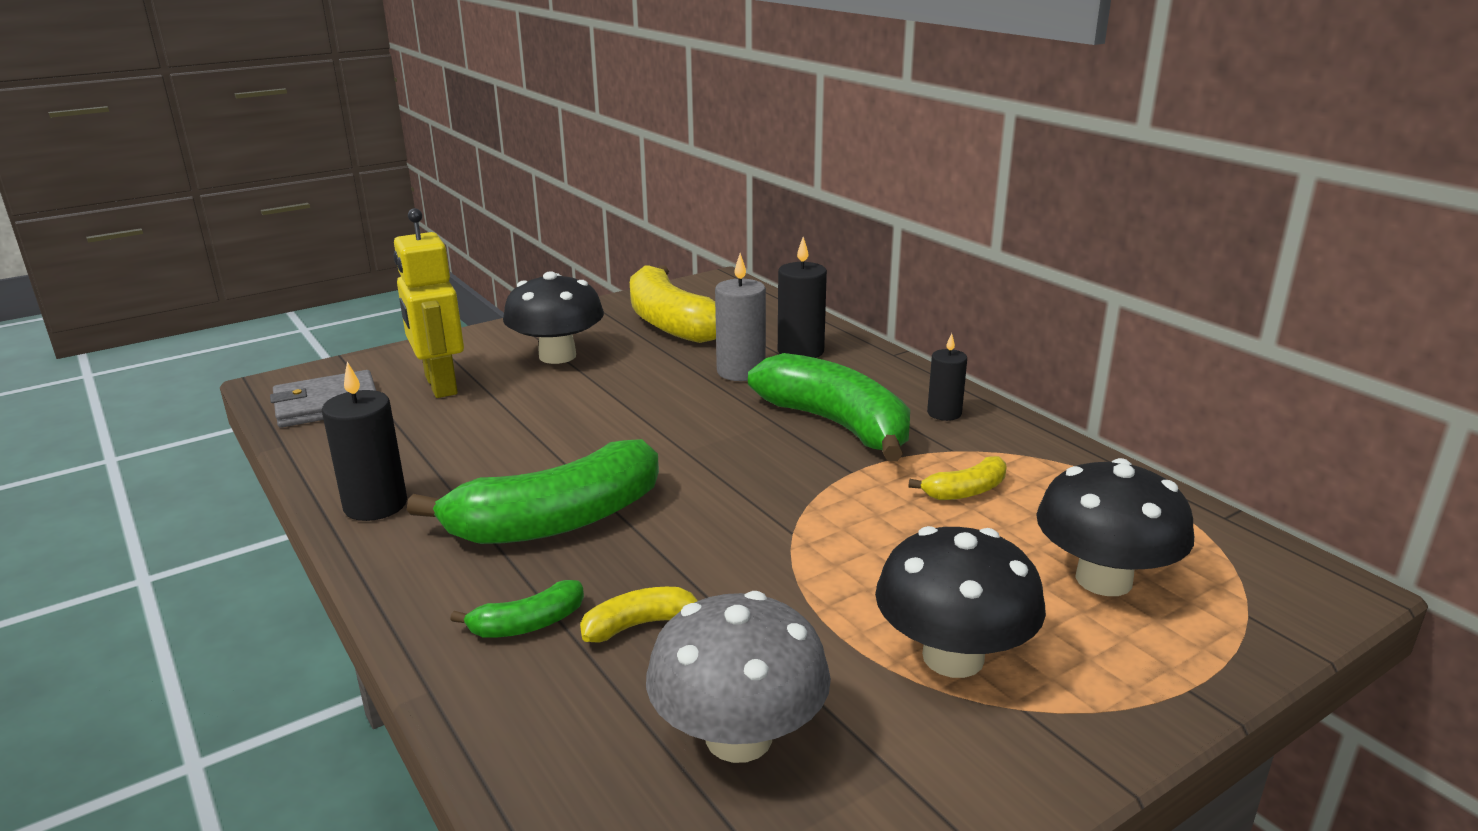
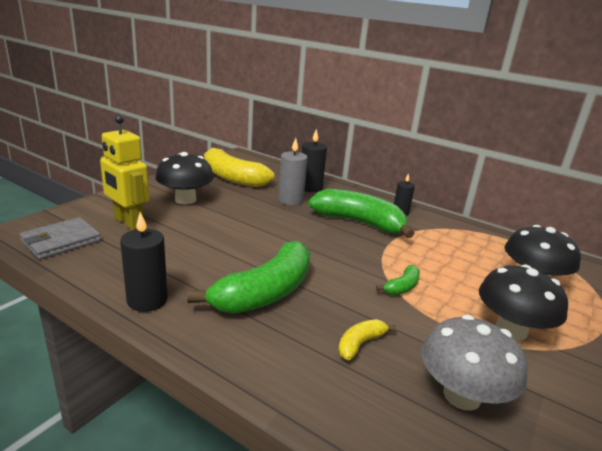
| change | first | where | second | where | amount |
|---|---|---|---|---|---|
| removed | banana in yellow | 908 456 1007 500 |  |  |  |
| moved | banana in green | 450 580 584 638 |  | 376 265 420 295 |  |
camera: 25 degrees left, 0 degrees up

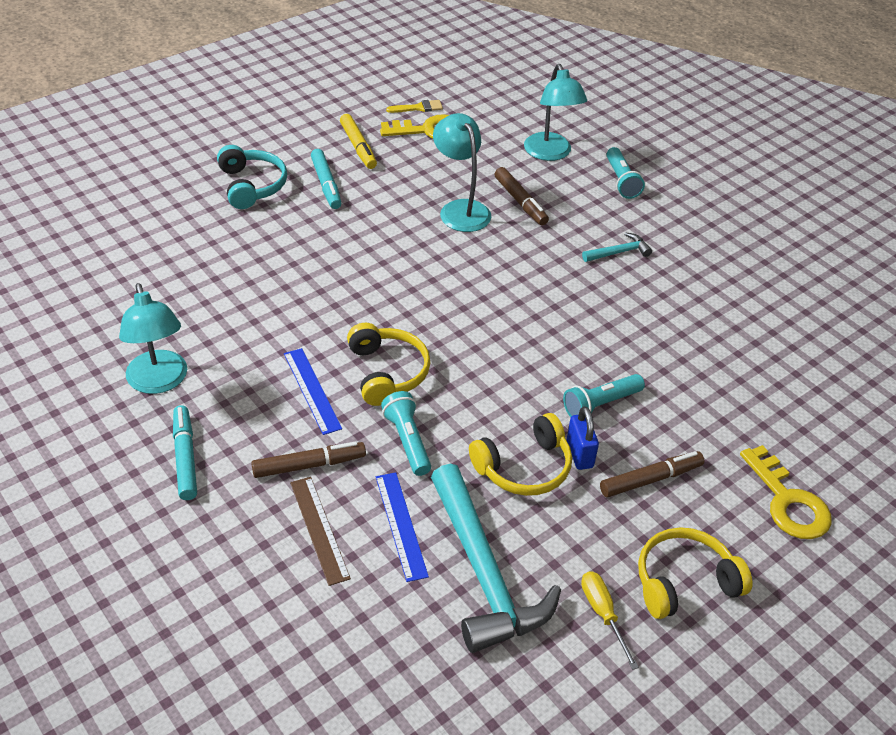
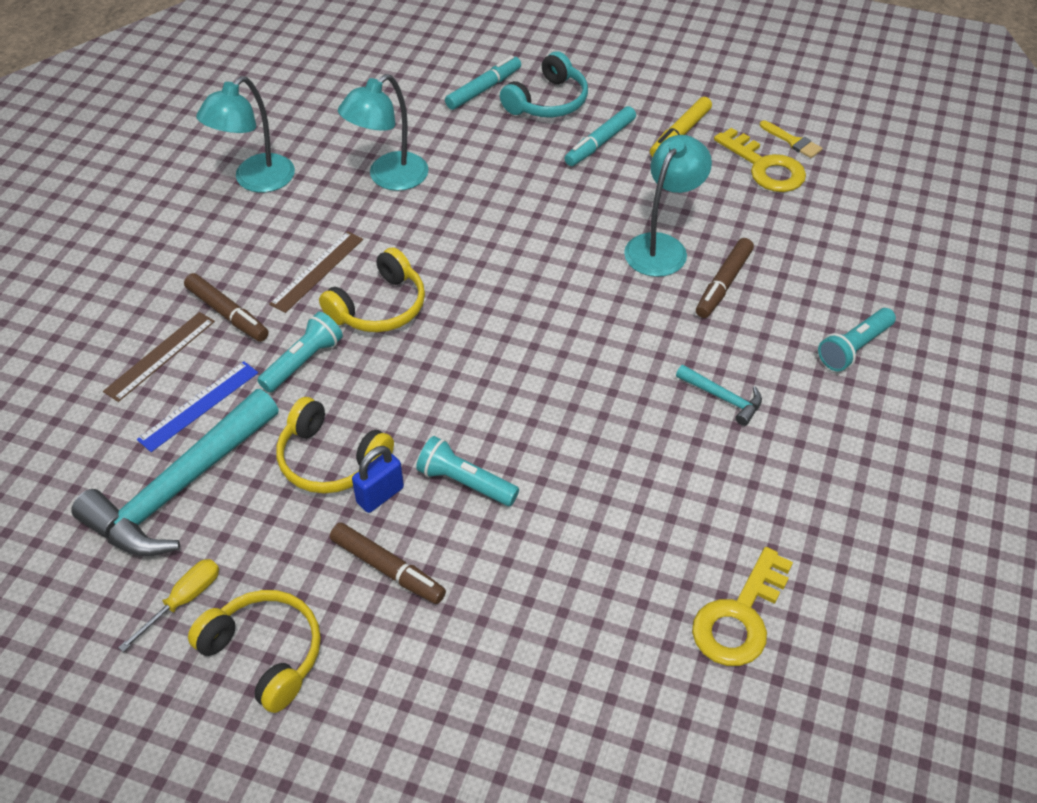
| change | first | where | second | where | amount |
|---|---|---|---|---|---|
| moved | lamp in turquoise | 524 64 587 161 |  | 338 74 429 191 |  |
| recoloured | ruler in blue | 284 348 342 435 | ruler in brown | 269 231 363 313 |  |
| moved | marker in turquoise | 173 405 197 500 |  | 445 56 521 110 |  |
| moved | key in yellow | 740 445 832 539 |  | 692 547 793 666 |  |
camera: 60 degrees right, 5 degrees up

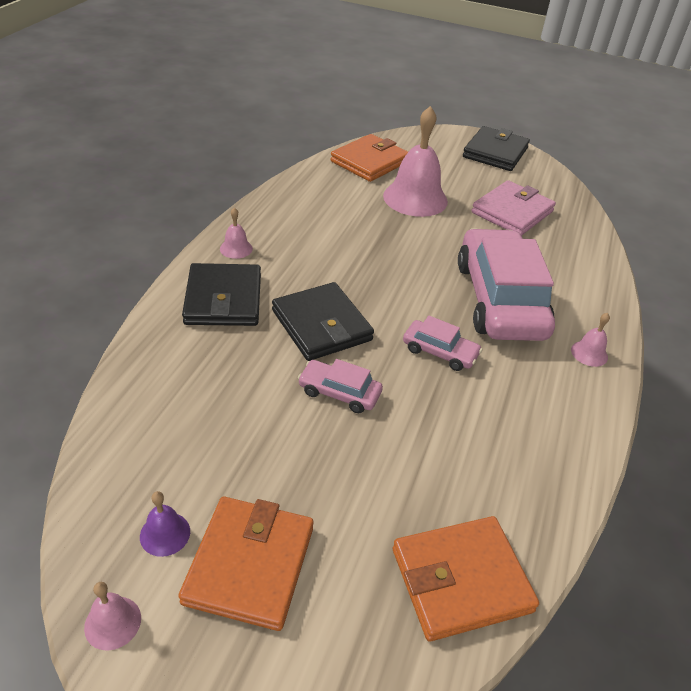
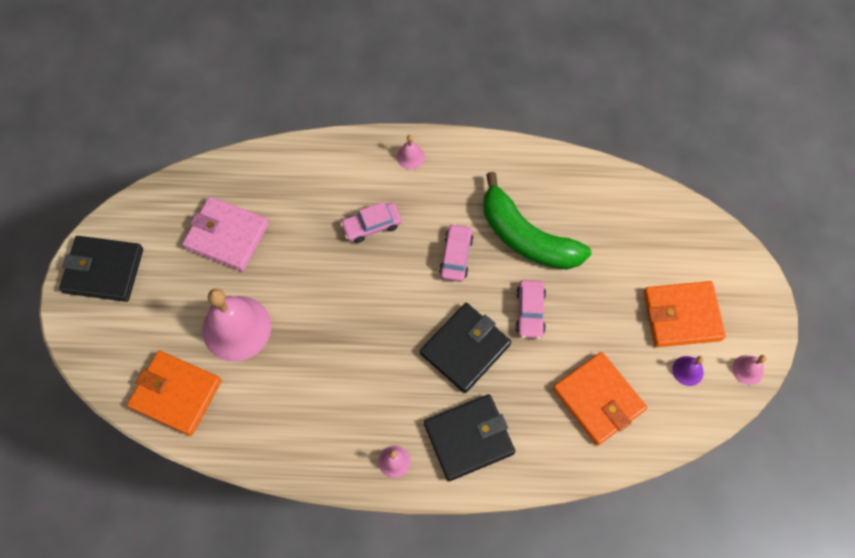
| change | first | where | second | where | amount |
|---|---|---|---|---|---|
| resized | car in pink | 458 228 555 341 |  | 340 202 402 243 | x0.45 |
| moved | wallet in orange | 393 516 539 642 |  | 553 352 647 446 |  |
| added |  |  | banana in green | 483 172 591 270 |  |
camera: 105 degrees left, 25 degrees up

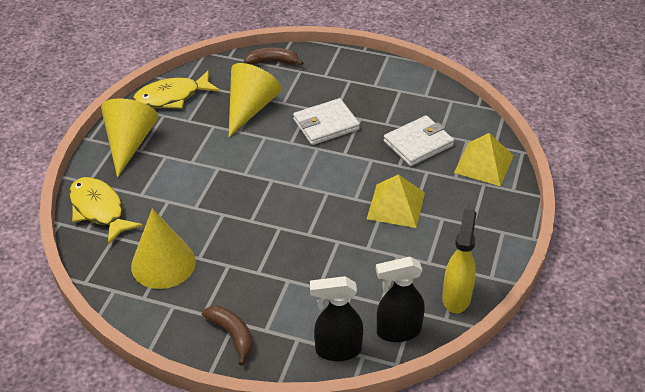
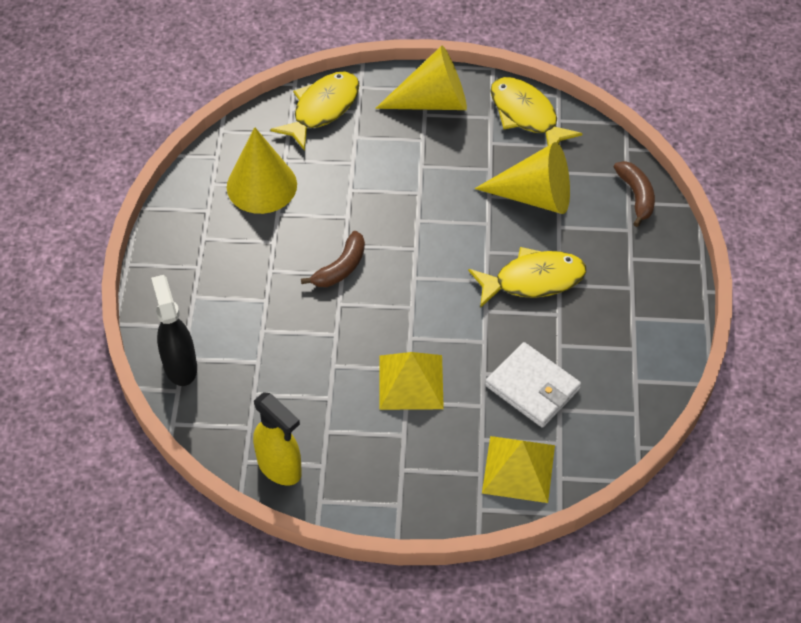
| change | first | where | second | where | amount |
|---|---|---|---|---|---|
| replaced | wallet in white | 293 98 360 145 | fish in yellow | 468 247 586 308 |  |
| turned | spray bottle in yellow | 442 209 477 313 |  | 253 392 302 486 | 45 degrees clockwise |
| removed | spray bottle in black | 376 257 425 342 |  |  |  |
| moved | banana in brown | 202 305 253 366 |  | 301 231 365 287 |  |
camera: 75 degrees right, 10 degrees up

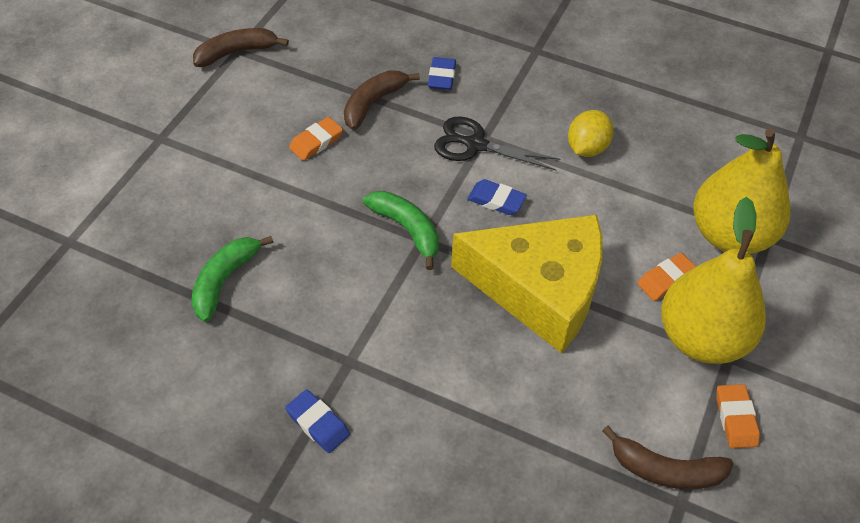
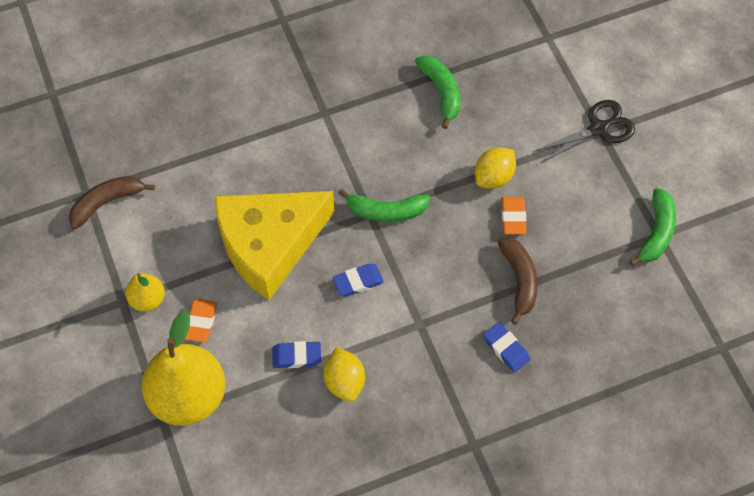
| change | first | where | second | where | amount |
|---|---|---|---|---|---|
| recoloured | banana in brown | 193 28 289 67 | banana in green | 629 188 676 266 |  |
| moved | scissors in black | 434 116 560 171 |  | 533 100 635 164 |  |
| resized | pear in yellow | 661 197 766 364 |  | 126 273 165 312 | x0.49 |
| removed | eraser in orange | 716 384 760 448 |  |  |  |
| moved | eraser in blue | 285 389 350 453 |  | 272 341 321 368 |  |
| added |  |  | lemon in yellow | 475 147 516 189 |  |
camera: 135 degrees right, 10 degrees up

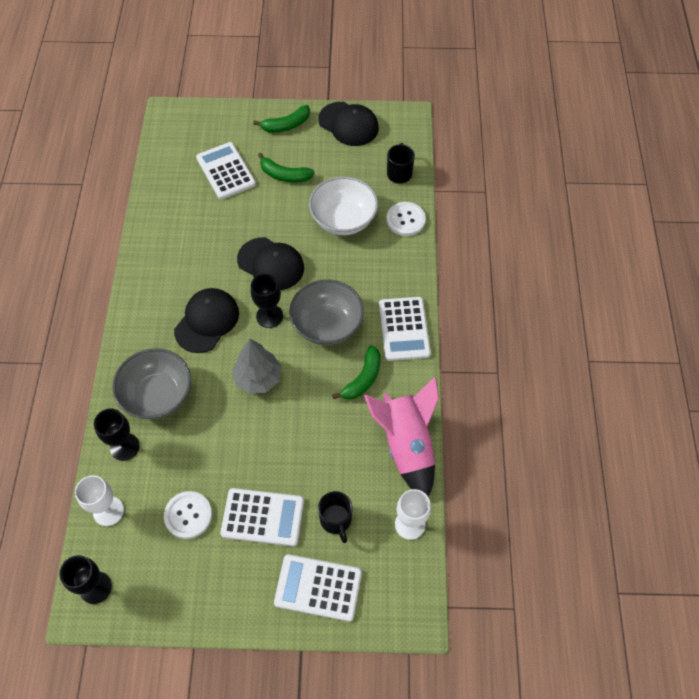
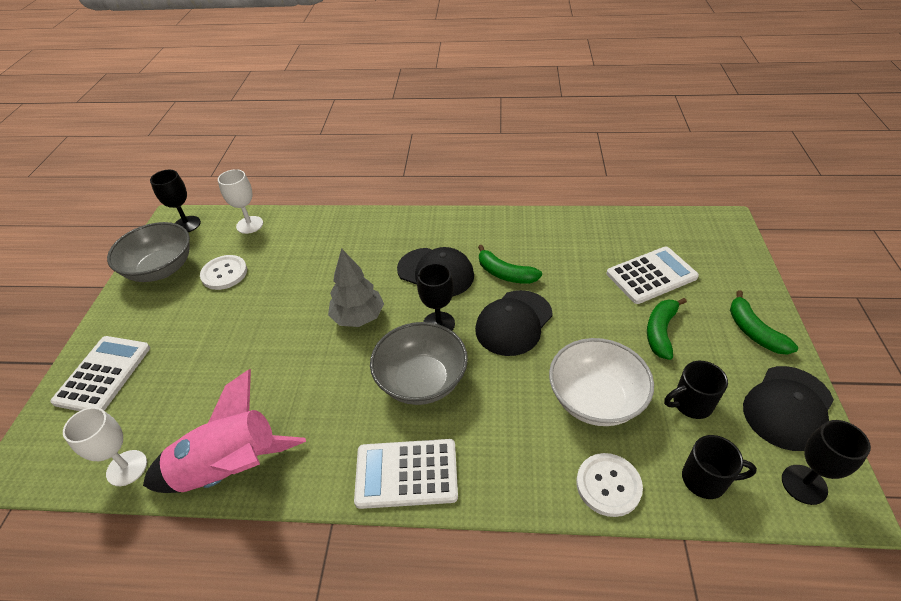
| change | first | where | second | where | amount |
|---|---|---|---|---|---|
| moved | banana in green | 332 346 380 400 |  | 478 245 542 284 |  |
| moved | bowl in grey | 112 348 191 419 |  | 107 222 190 282 |  |
| moved | goblet in black | 94 408 140 461 |  | 782 420 871 505 |  |
| removed | calculator in white | 220 488 304 546 |  |  |  |
| moved | mug in black | 318 491 352 543 |  | 664 361 728 419 |  |
camera: 95 degrees right, 15 degrees down

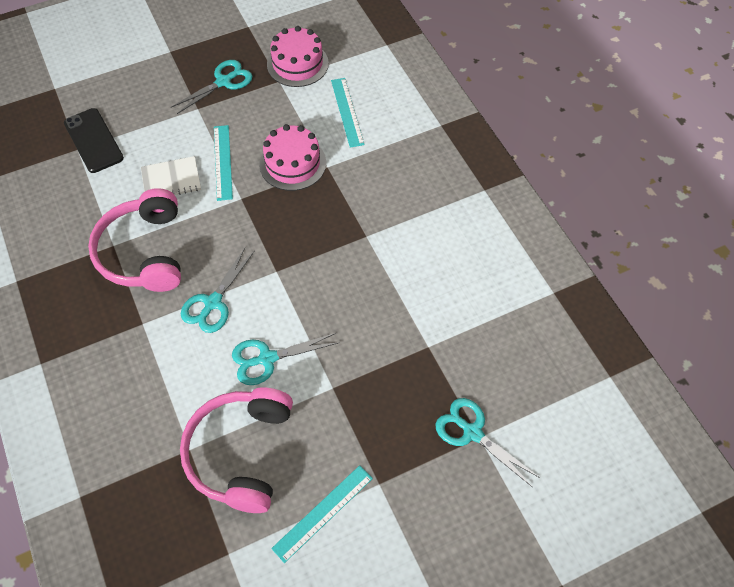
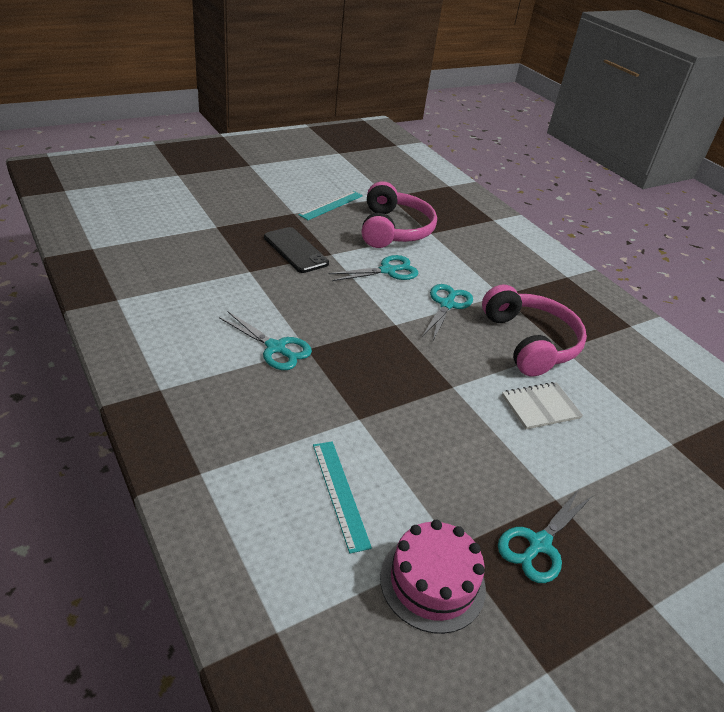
| change | first | where | second | where | amount |
|---|---|---|---|---|---|
| moved | phone in black | 64 108 124 173 |  | 264 227 329 273 |  |
| removed | cake in pink | 259 124 326 191 |  |  |  |
| removed | ruler in turquoise | 214 125 233 201 |  |  |  |
| moved | scissors in turquoise | 435 398 540 487 |  | 219 311 312 370 |  |
camera: 170 degrees right, 20 degrees down

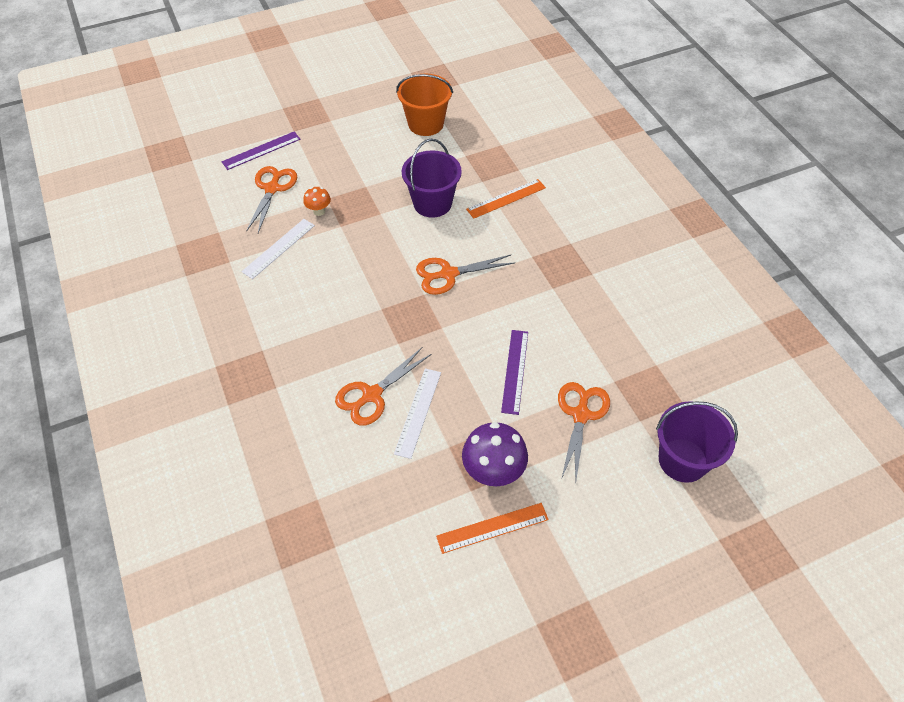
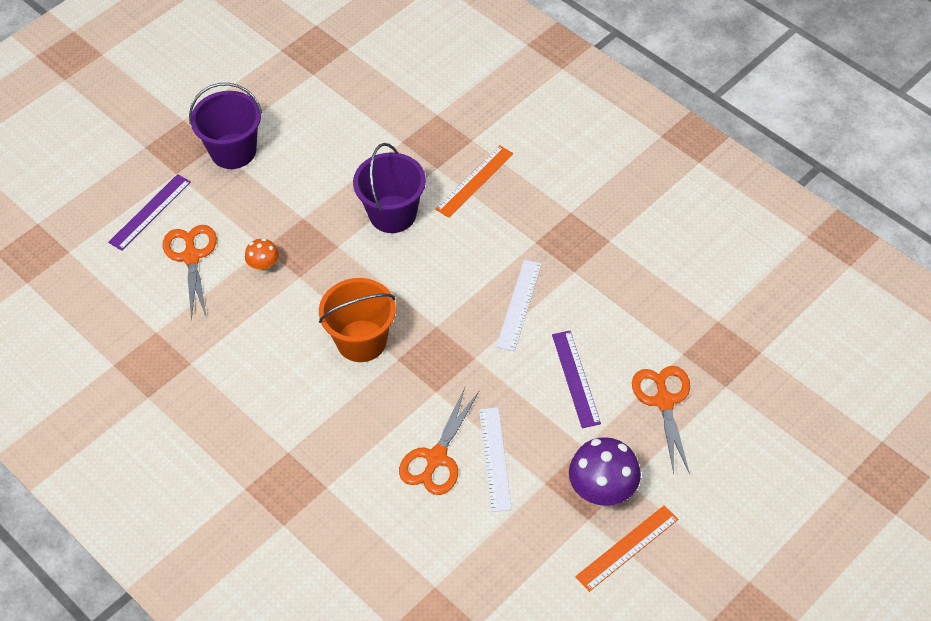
| change | first | where | second | where | amount |
|---|---|---|---|---|---|
| moved | bucket in orange | 396 74 453 136 |  | 319 278 396 362 |  |
| moved | ruler in white | 241 219 315 279 |  | 496 260 542 351 |  |
| removed | scissors in orange | 416 255 514 295 |  |  |  |
| moved | bucket in purple | 656 401 738 483 |  | 189 83 262 169 |  |
camera: 20 degrees left, 0 degrees up

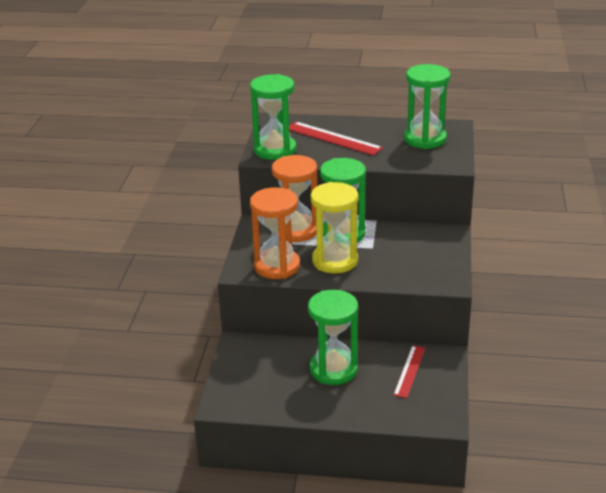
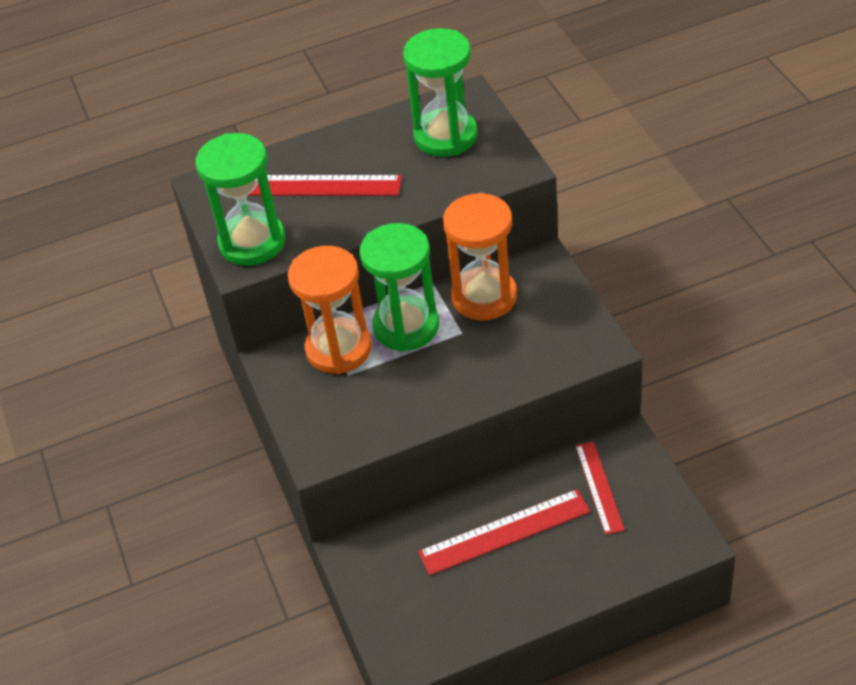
| change | first | where | second | where | amount |
|---|---|---|---|---|---|
| removed | hourglass in yellow | 311 182 358 274 |  |  |  |
| moved | hourglass in orange | 250 187 300 279 |  | 443 193 517 320 |  |
| replaced | hourglass in green | 308 290 358 385 | ruler in red | 418 489 590 576 |  |
camera: 25 degrees left, 15 degrees up

